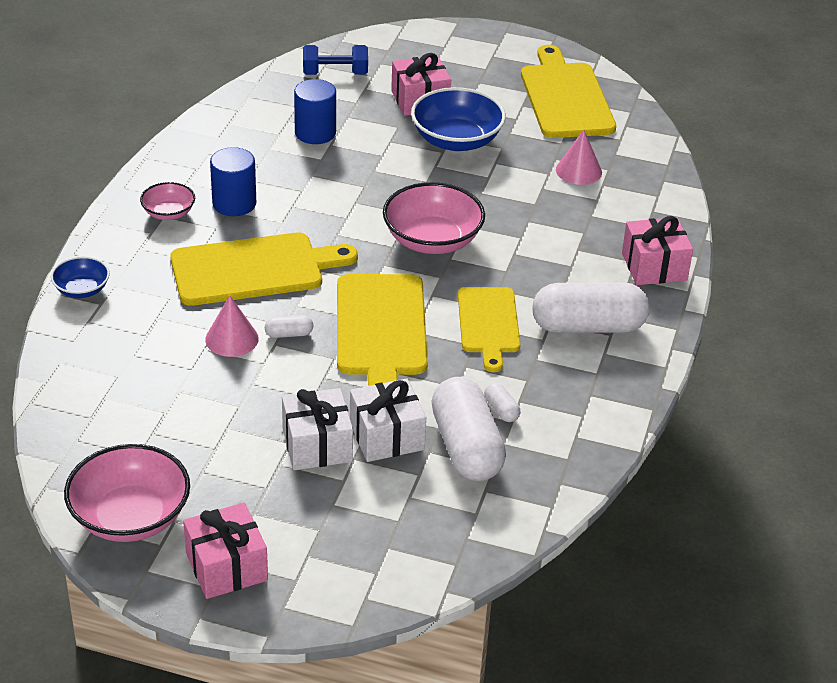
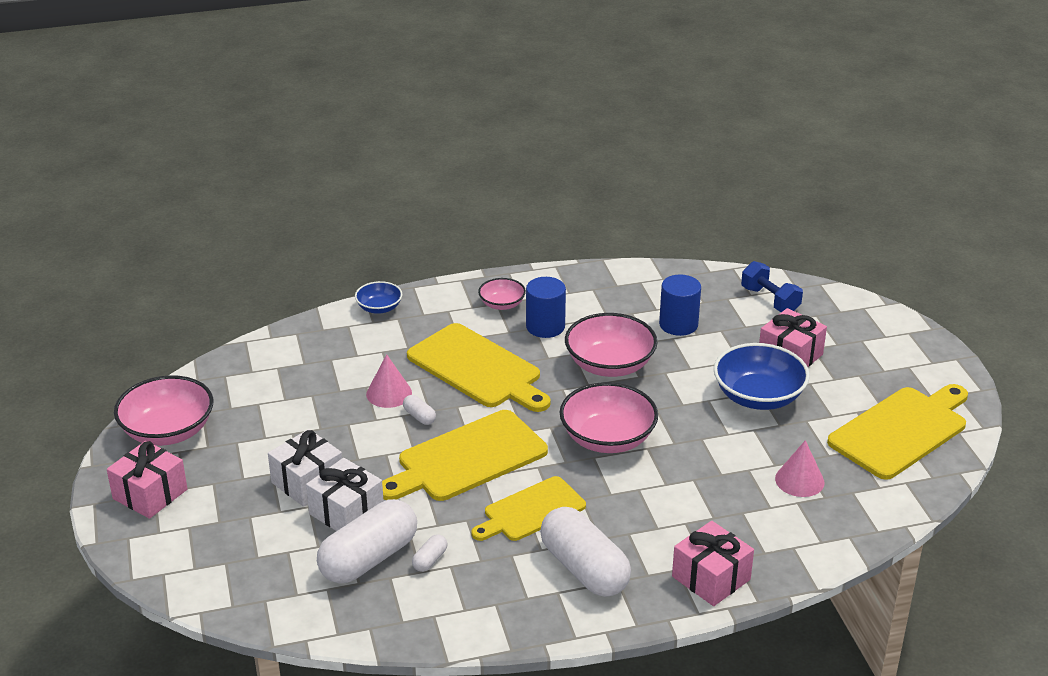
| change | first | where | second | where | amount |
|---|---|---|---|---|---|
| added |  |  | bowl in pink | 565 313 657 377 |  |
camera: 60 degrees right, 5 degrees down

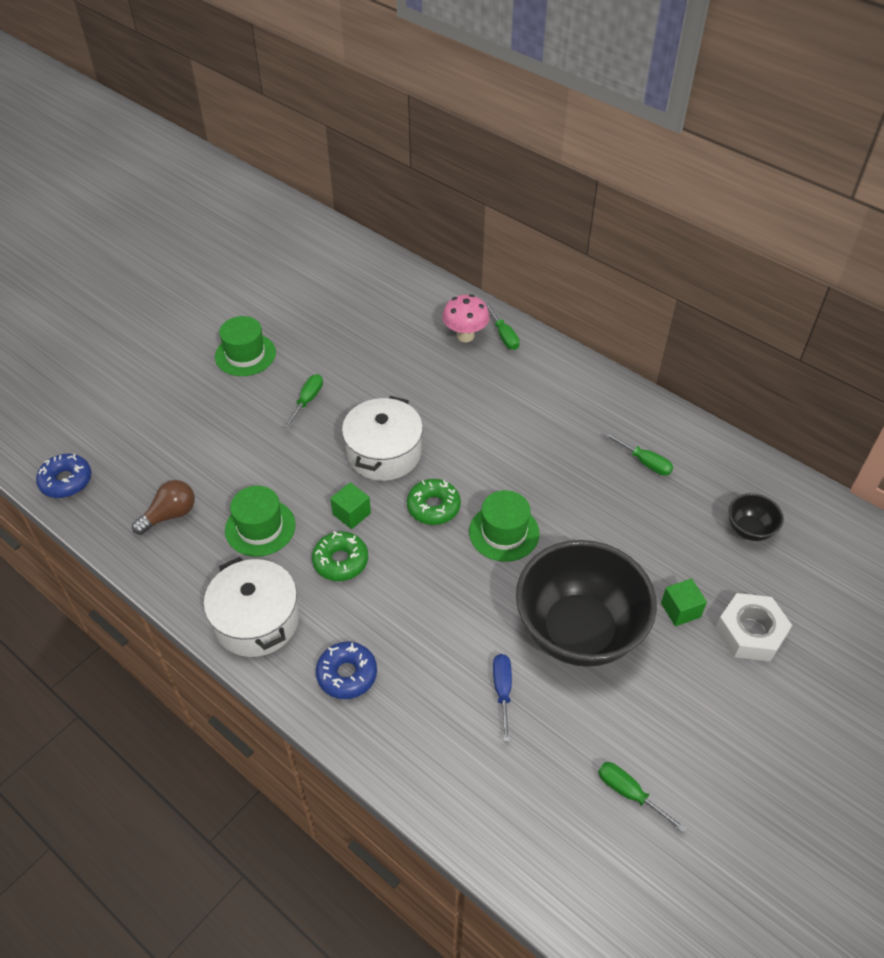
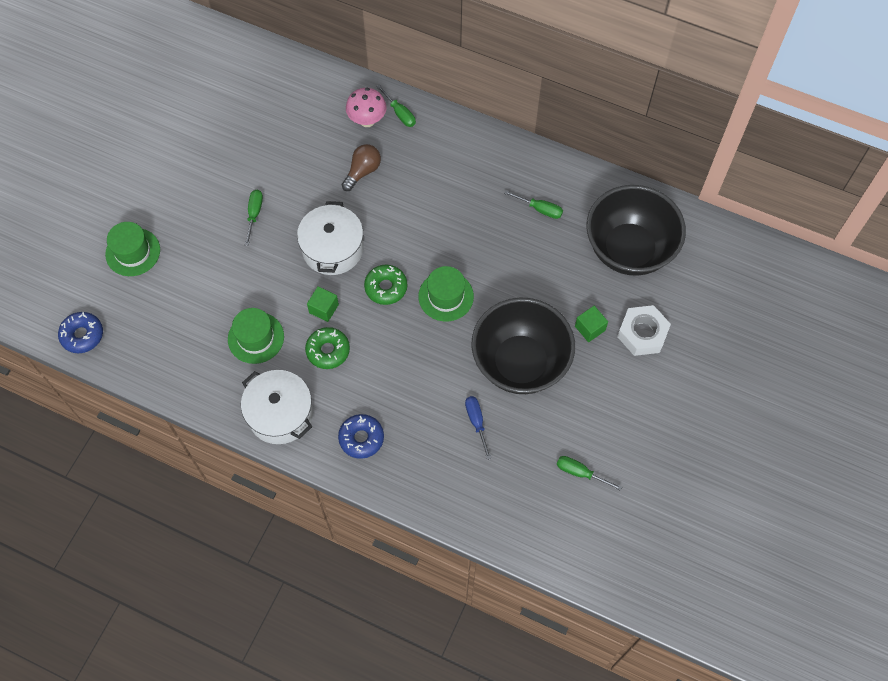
| change | first | where | second | where | amount |
|---|---|---|---|---|---|
| moved | hat in green | 215 316 276 376 |  | 105 222 160 276 |  |
| moved | light bulb in brown | 132 480 195 535 |  | 342 144 381 191 |  |
| resized | bowl in black | 728 493 784 541 |  | 587 185 686 276 | x2.32 |
camera: 15 degrees left, 15 degrees up

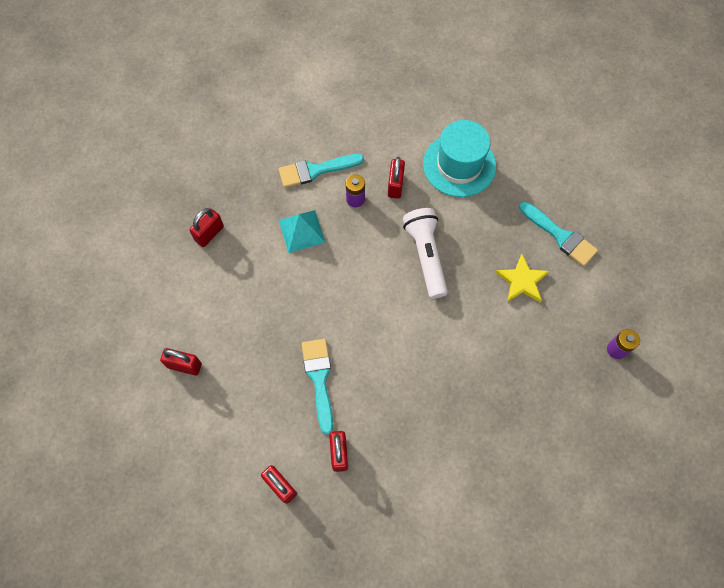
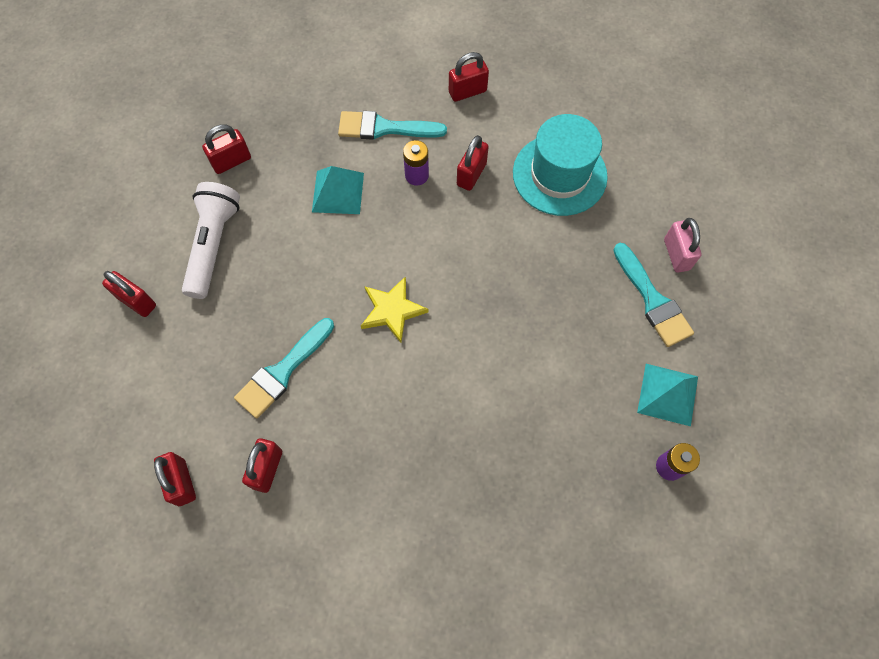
| change | first | where | second | where | amount |
|---|---|---|---|---|---|
| moved | flashlight in white | 403 208 448 299 |  | 182 182 240 299 |  |
| moved | star in yellow | 496 254 549 302 |  | 361 276 429 343 |  |
| turned | brush in turquoise | 302 339 333 435 |  | 234 318 334 418 | 150 degrees counterclockwise |
| added |  |  | padlock in red | 449 52 489 102 |  |
| added |  |  | padlock in pink | 664 218 702 273 |  |
| added |  |  | pyramid in turquoise | 637 364 698 426 |  |
camera: 20 degrees right, 0 degrees up

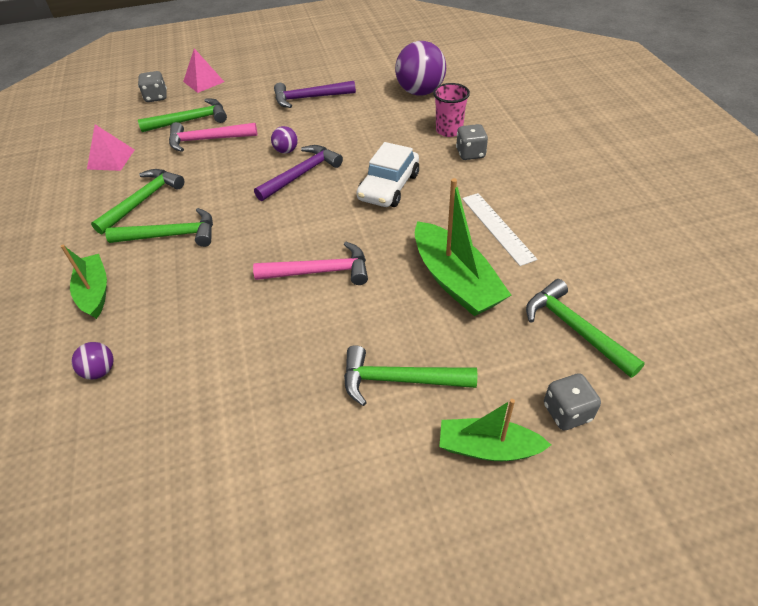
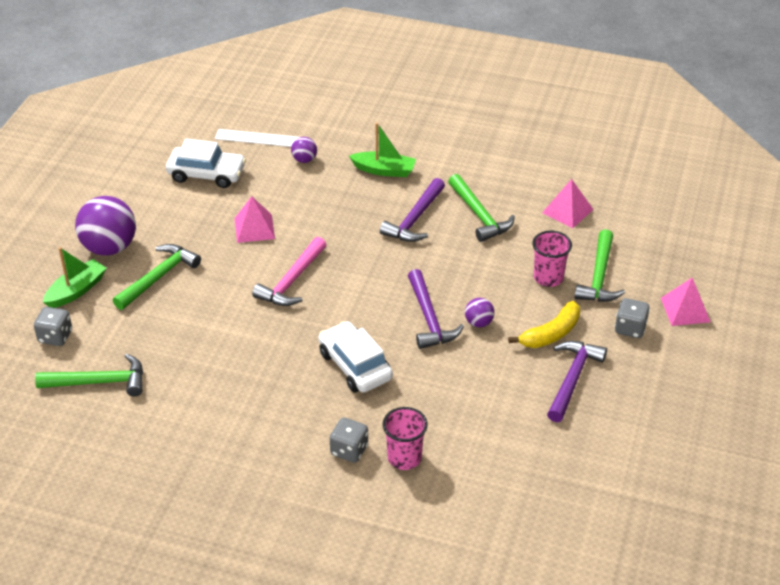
| change | first | where | second | where | amount |
|---|---|---|---|---|---|
| moved | ball in purple | 395 41 446 96 |  | 75 196 136 255 |  |
| moved | dice in grey | 138 71 167 102 |  | 615 298 650 338 |  |
| replaced | hammer in pink | 169 122 257 152 | cup in pink | 532 231 572 287 |  |
| removed | boat in green | 415 178 511 316 |  |  |  |
| moved | ruler in white | 462 193 537 266 |  | 215 129 300 147 |  |
| recoloured | hammer in green | 105 208 213 247 | hammer in purple | 380 178 445 242 |  |
| added |  |  | car in white | 166 139 246 188 |  |
| added |  |  | pyramid in pink | 235 196 275 243 |  |
| added |  |  | banana in yellow | 508 301 580 348 |  |
camera: 120 degrees right, 5 degrees down

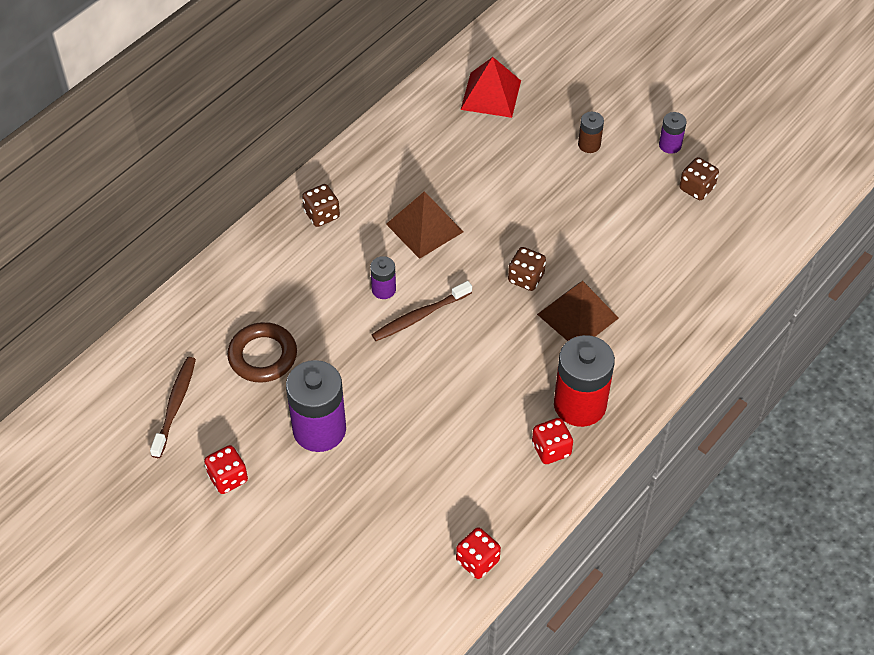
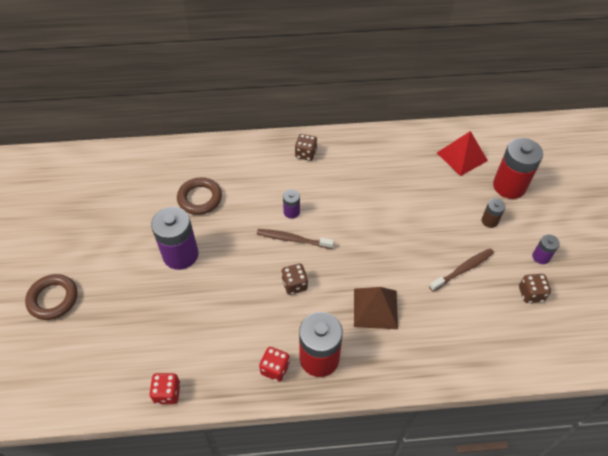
| change | first | where | second | where | amount |
|---|---|---|---|---|---|
| removed | pyramid in brown | 386 191 463 259 |  |  |  |
| moved | dice in brown | 508 247 546 291 |  | 281 264 308 295 |  |
| moved | toothbrush in brown | 150 357 196 458 |  | 429 248 494 292 |  |
| removed | dice in red | 204 445 248 494 |  |  |  |
| added |  |  | battery in red | 493 138 543 199 |  |
| added |  |  | ring in brown | 25 274 78 320 |  |
camera: 45 degrees right, 0 degrees up

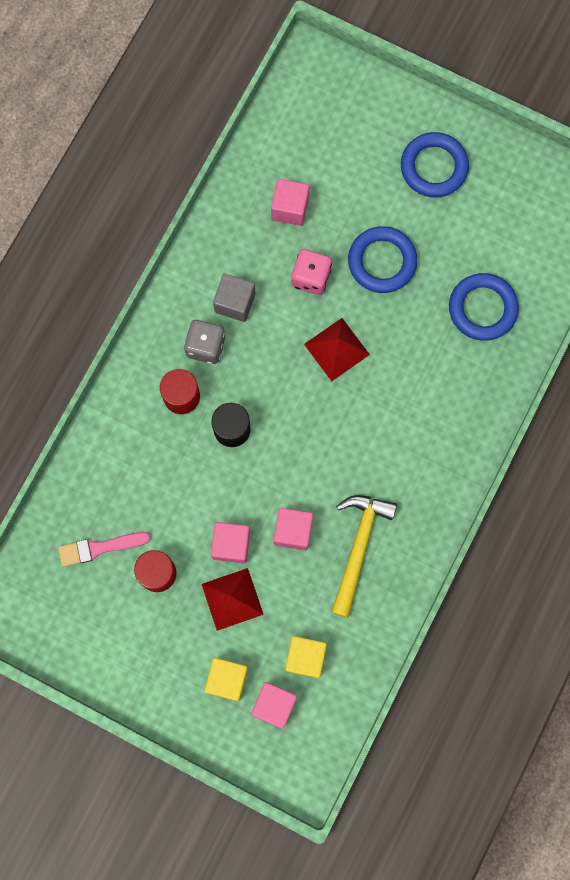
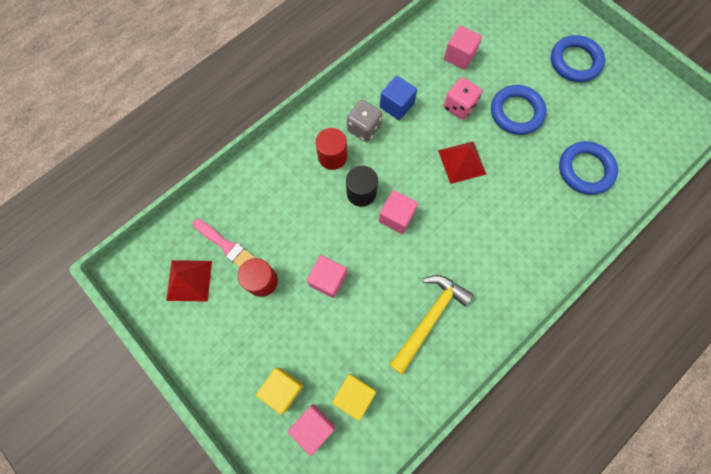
| change | first | where | second | where | amount |
|---|---|---|---|---|---|
| recoloured | cube in grey | 213 273 255 322 | cube in blue | 380 75 417 121 |  |
| moved | cube in pink | 274 508 313 550 |  | 379 190 418 234 |  |
| turned | brush in pink | 58 532 151 567 |  | 193 219 256 267 | 150 degrees counterclockwise |
| moved | pyramid in red | 202 568 264 631 |  | 166 260 212 302 |  |
camera: 20 degrees right, 5 degrees down

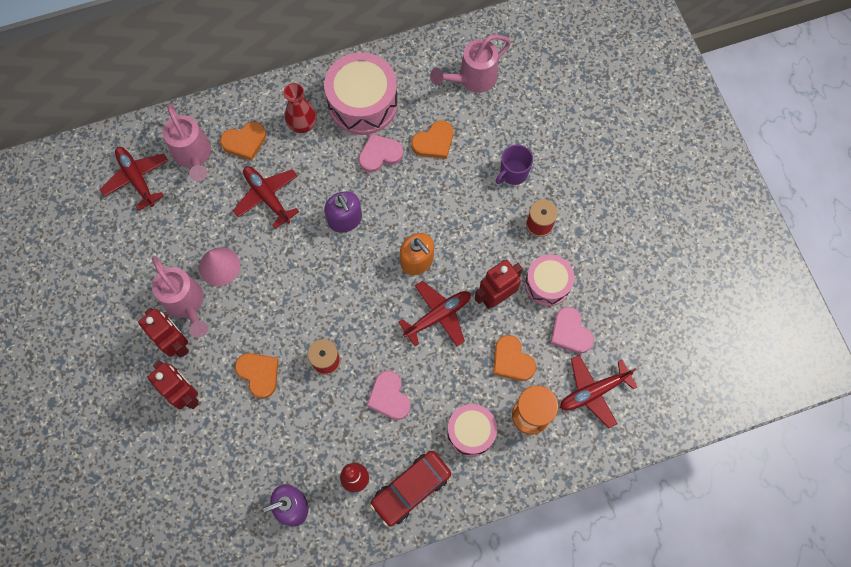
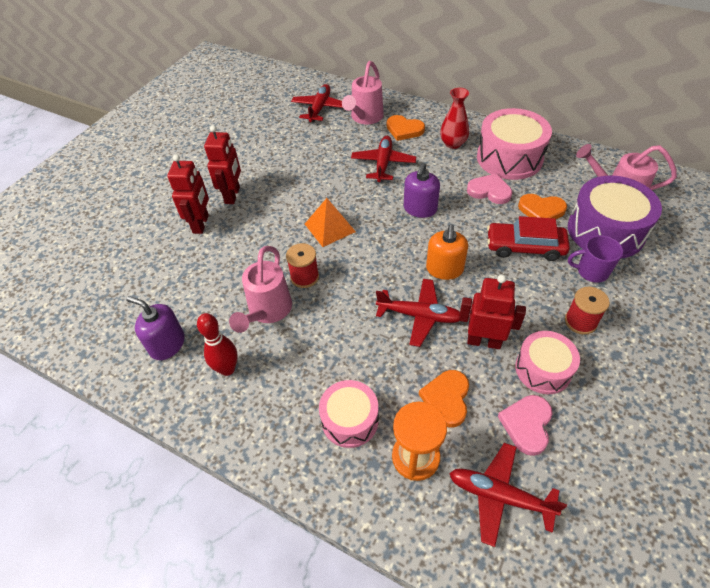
| change | first | where | second | where | amount |
|---|---|---|---|---|---|
| removed | cone in pink | 199 247 240 286 |  |  |  |
| moved | watering can in pink | 152 256 208 337 |  | 229 246 292 333 |  |
| removed | heart in orange | 235 353 279 399 |  |  |  |
| removed | heart in pink | 367 370 411 420 |  |  |  |
| moved | car in red | 370 451 451 527 |  | 487 216 570 261 |  |
| added |  |  | drum in purple | 568 175 662 259 |  |
| added |  |  | pyramid in orange | 305 198 356 247 |  |
camera: 50 degrees right, 20 degrees down

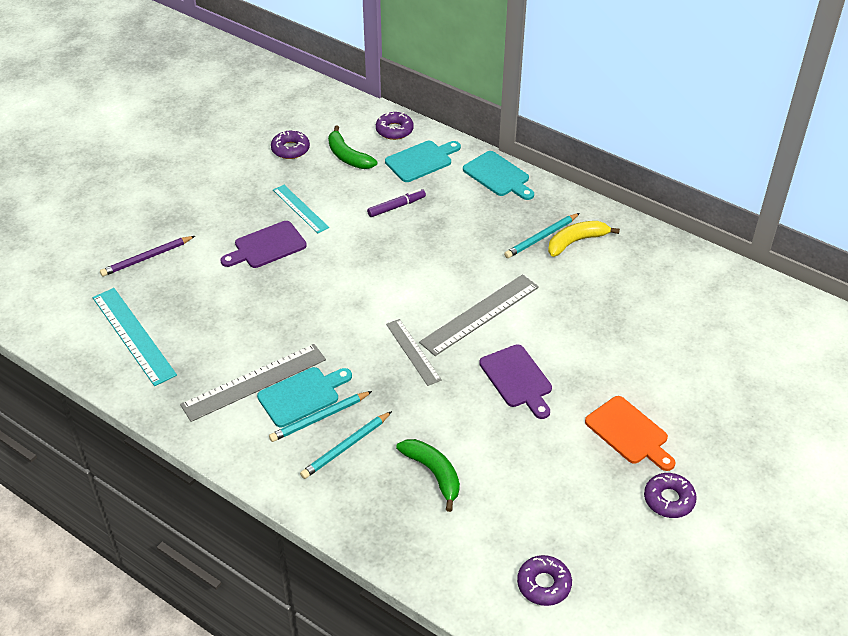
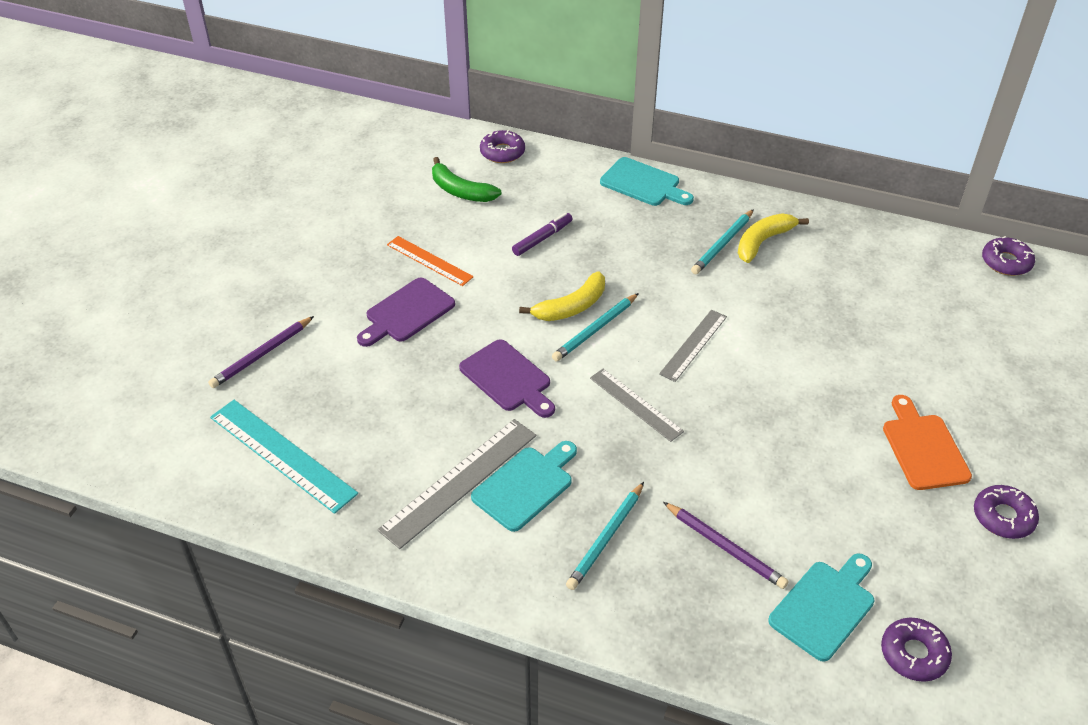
| change | first | where | second | where | amount |
|---|---|---|---|---|---|
| moved | donut in purple | 271 130 310 159 |  | 982 236 1035 276 |  |
| moved | cutting board in turquoise | 385 141 461 182 |  | 768 553 874 662 |  |
| recoloured | ruler in turquoise | 273 185 329 233 | ruler in orange | 387 236 474 286 |  |
| resized | ruler in grey | 419 274 539 356 |  | 659 310 727 382 | x0.63 |
| moved | cutting board in purple | 479 345 552 419 |  | 459 339 555 418 |  |
| moved | pencil in turquoise | 269 391 372 442 |  | 552 293 639 362 |  |
| turned | cutting board in orange | 585 396 676 471 |  | 883 395 972 490 | 135 degrees counterclockwise |
| replaced | banana in green | 396 439 460 512 | pencil in purple | 663 502 789 589 |  |
| added |  |  | banana in yellow | 519 271 605 321 |  |
camera: 15 degrees left, 0 degrees up

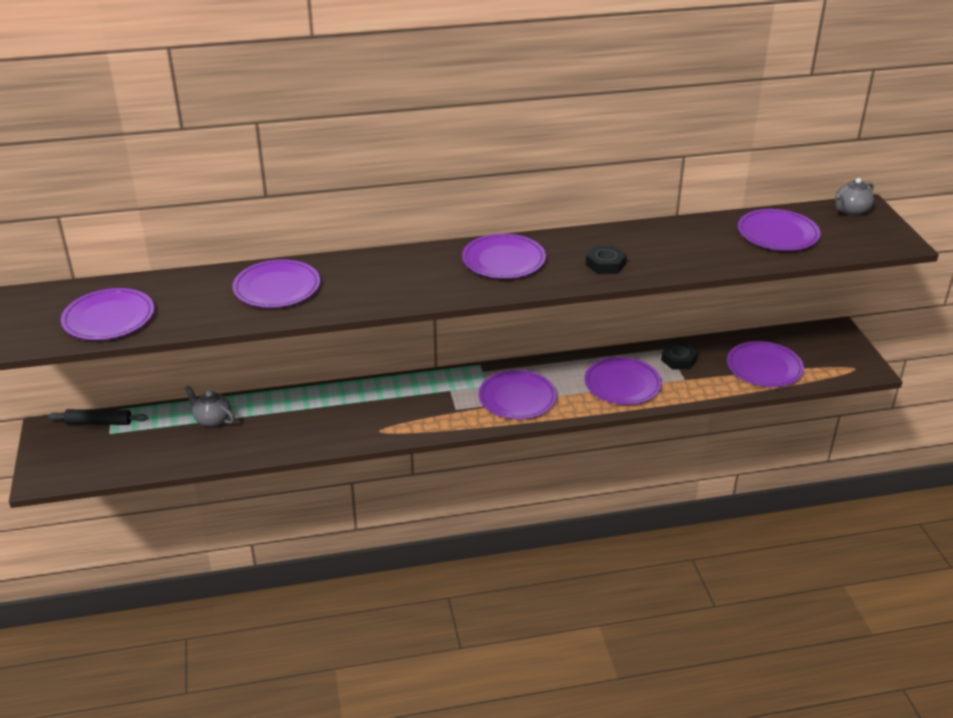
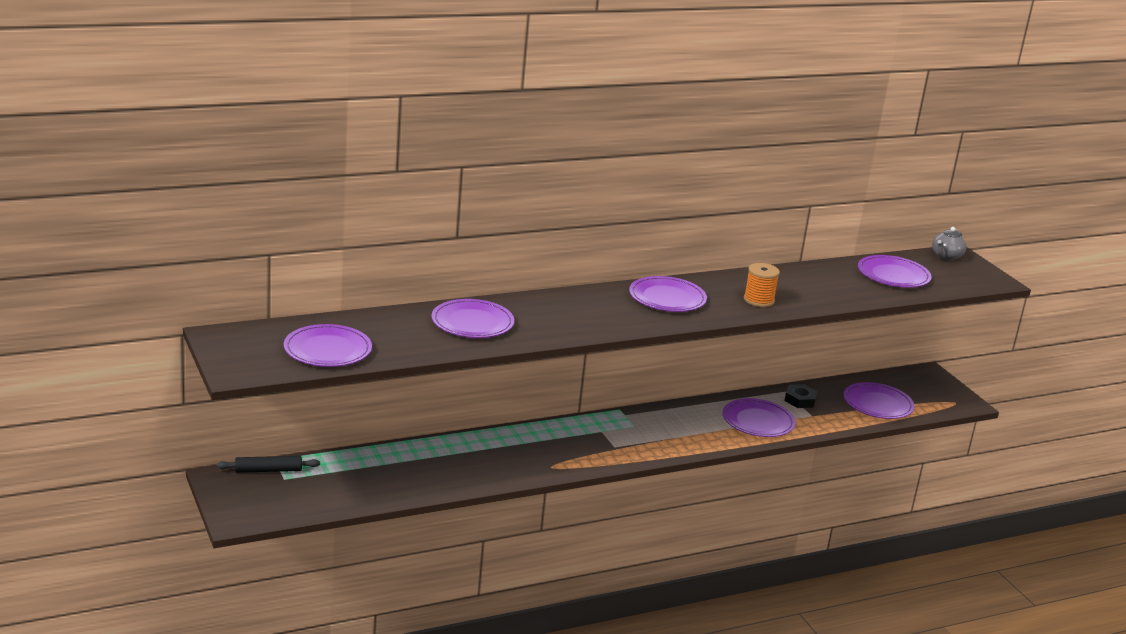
| change | first | where | second | where | amount |
|---|---|---|---|---|---|
| replaced | nut in black | 586 246 627 274 | spool in orange | 744 263 780 307 |  |
| removed | plate in purple | 479 370 557 419 |  |  |  |
| removed | teapot in grey | 185 386 235 427 |  |  |  |
camera: 15 degrees left, 10 degrees down

